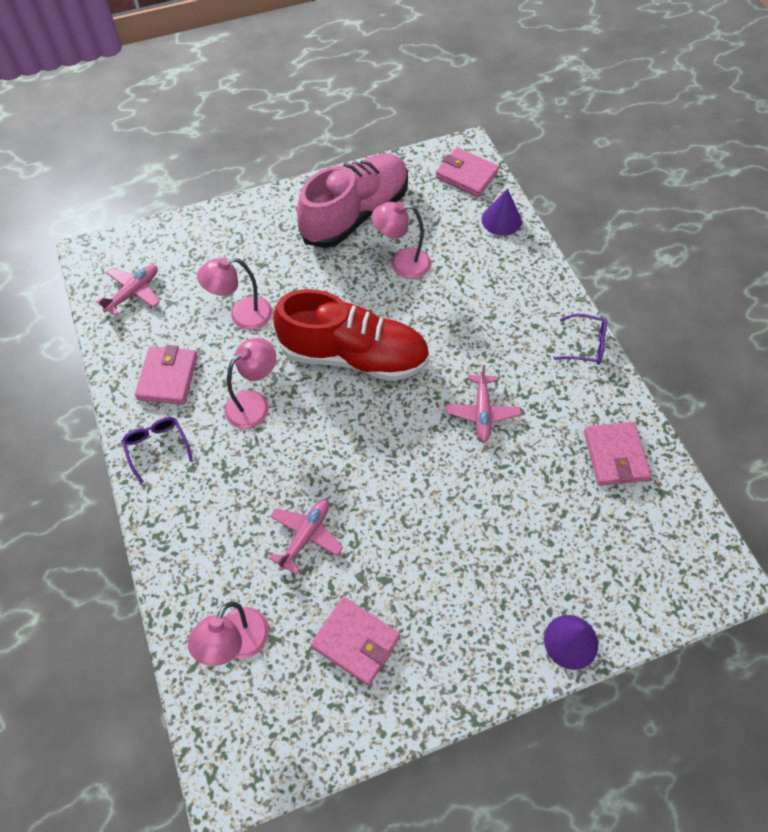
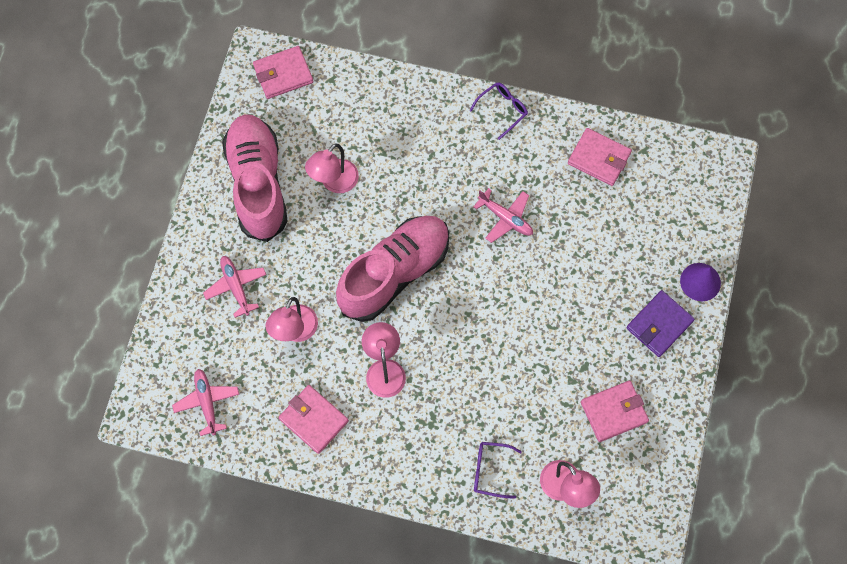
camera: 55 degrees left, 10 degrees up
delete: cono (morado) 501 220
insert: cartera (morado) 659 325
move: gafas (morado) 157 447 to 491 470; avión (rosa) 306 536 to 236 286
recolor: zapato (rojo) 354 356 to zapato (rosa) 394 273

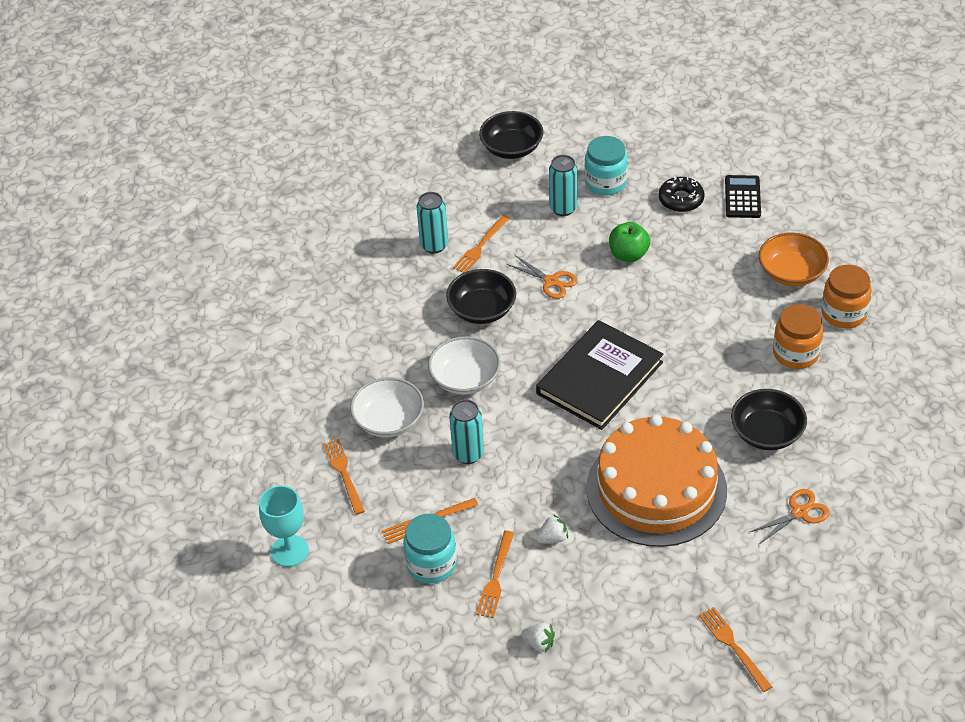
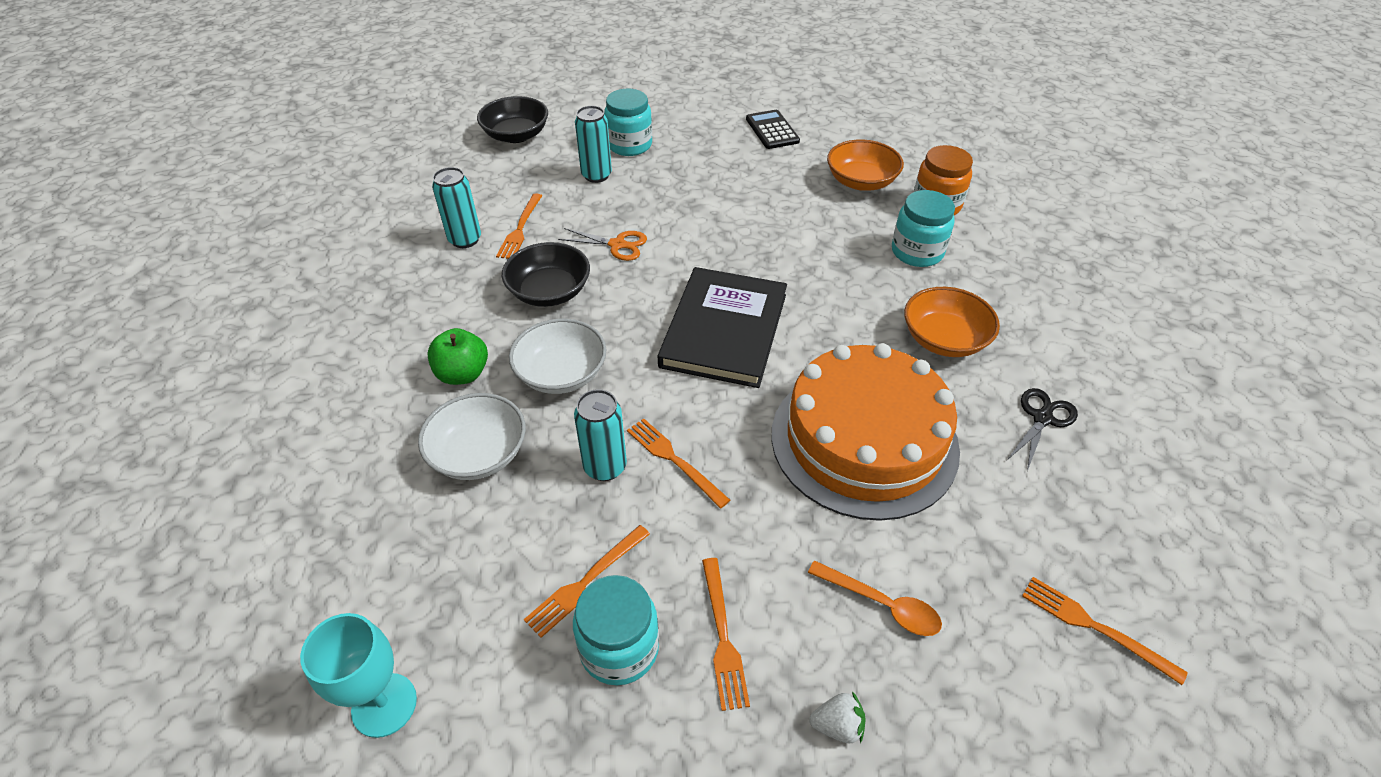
camera: 25 degrees left, 0 degrees up
delete: fresa (blanco) 552 538; rosquilla (negro) 681 199
insert: cuchara (naranja) 882 604
move: tenedor (naranja) 344 474 to 674 460; manzana (verde) 628 254 to 463 374
recolor: cuenco (negro) 766 433 to cuenco (naranja) 944 339; tijeras (naranja) 799 512 to tijeras (negro) 1042 418; tarro (naranja) 795 353 to tarro (turquesa) 917 252

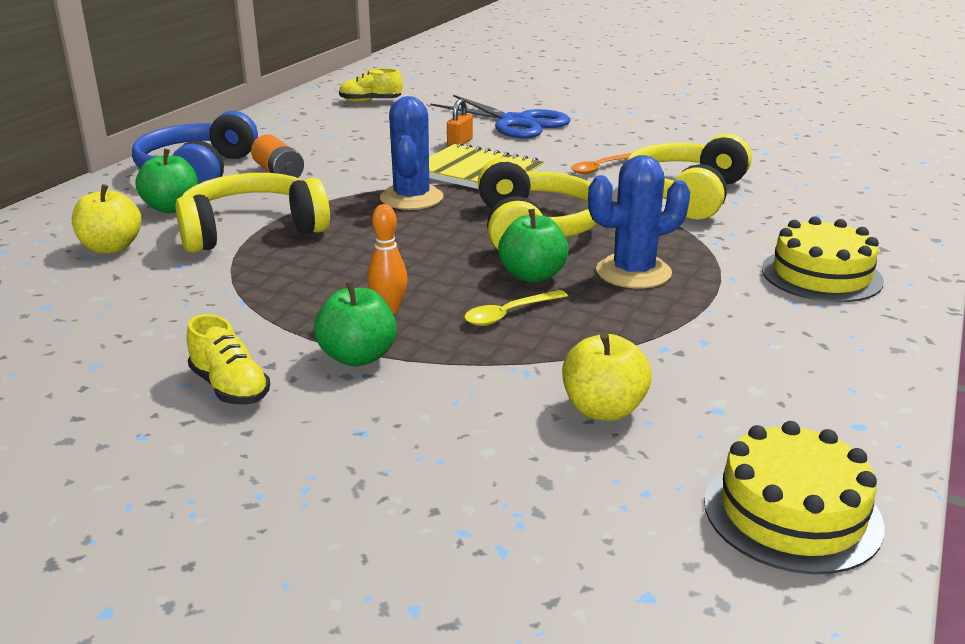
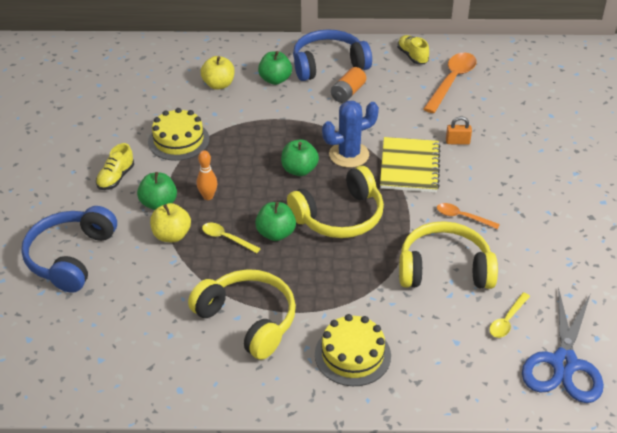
camera: 65 degrees right, 15 degrees up
delete: cactus (azul) 633 272
insert: auriculares (azul) 71 257; manzana (verde) 299 170; cuchara (naranja) 452 81; cuchara (amarillo) 507 320
move: auriculares (amarillo) 251 230 to 248 320; zapato (amarillo) 370 101 to 412 56; tijeras (azul) 516 122 to 564 363; manzana (amarillo) 603 409 to 172 235; tarta (amarillo) 792 513 to 178 140

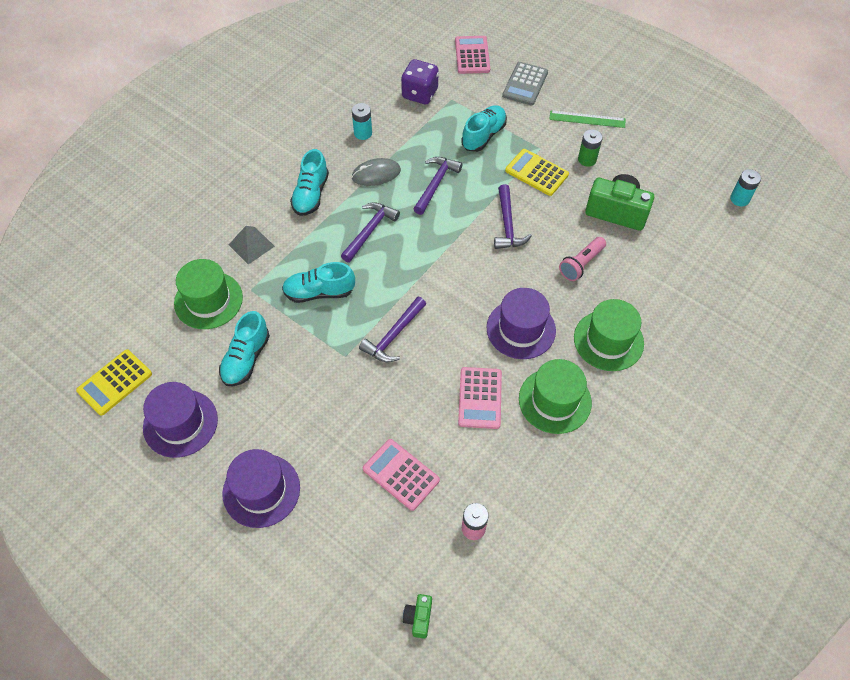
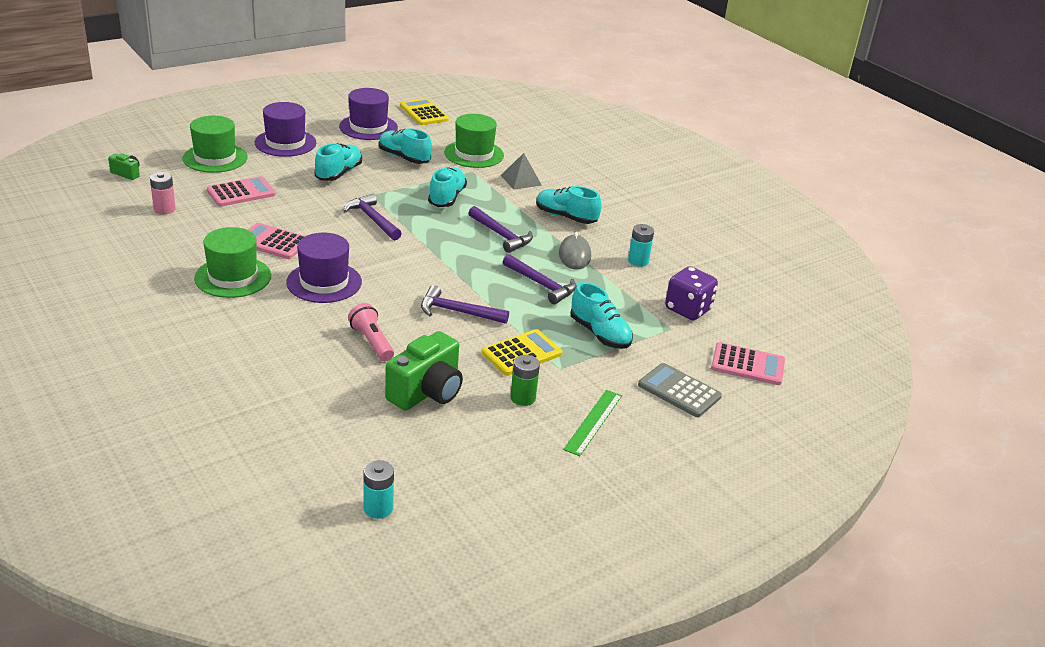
camera: 105 degrees right, 25 degrees down
insert: zapato (turquesa) 339 173
move: sombrero (verde) 608 340 to 215 158

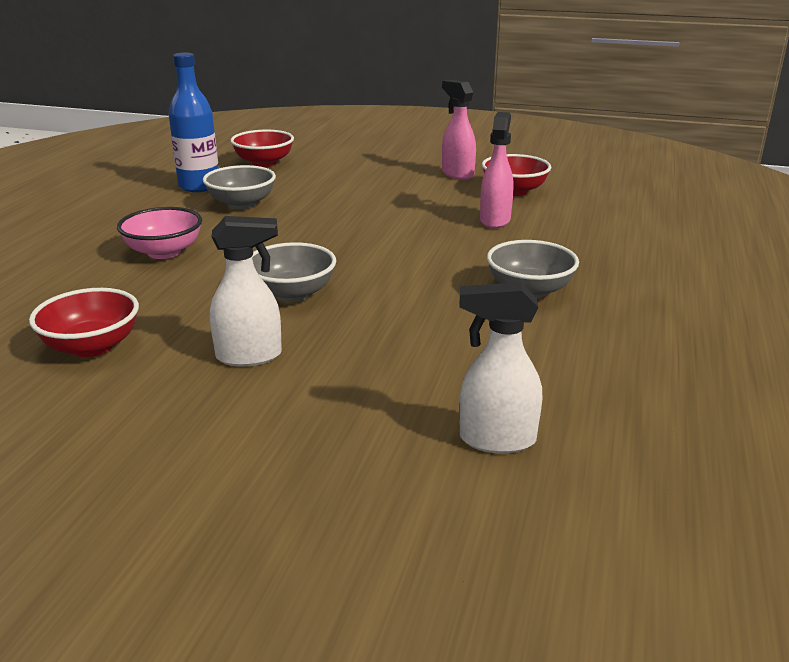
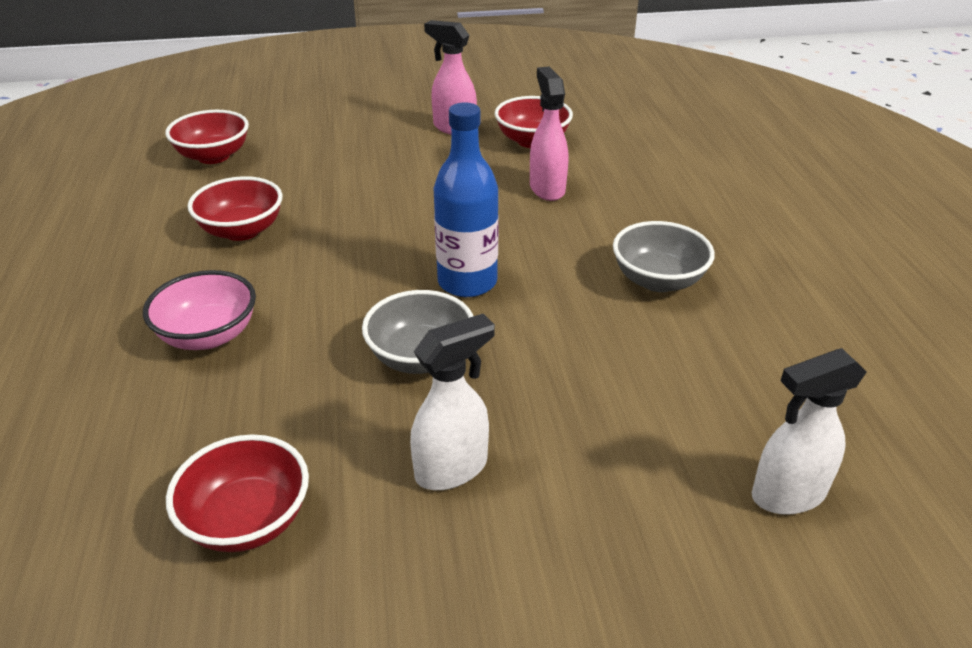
camera: 25 degrees left, 10 degrees up
move: botella (azul) 199 186 to 467 282
recolor: cuenco (gris) 242 204 to cuenco (rojo) 242 230

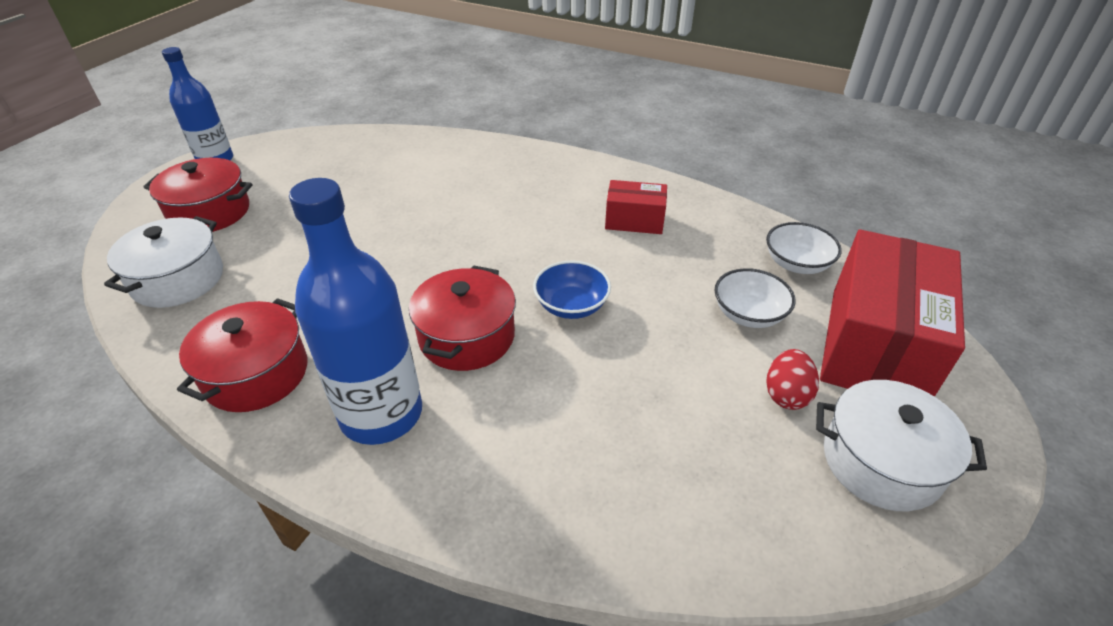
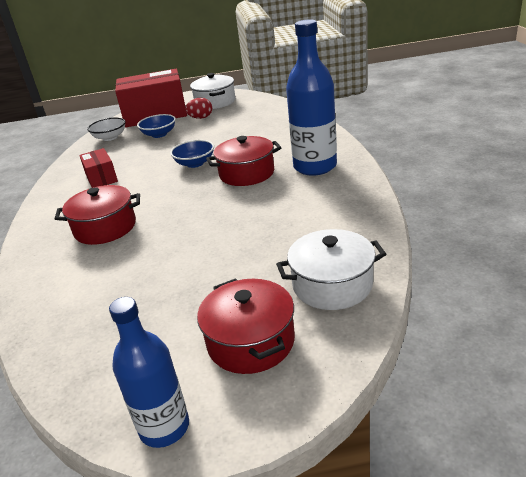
camera: 120 degrees left, 10 degrees down
move: olla (rojo) 256 374 to 105 228
recolor: cuenco (blanco) 748 314 to cuenco (azul) 159 134

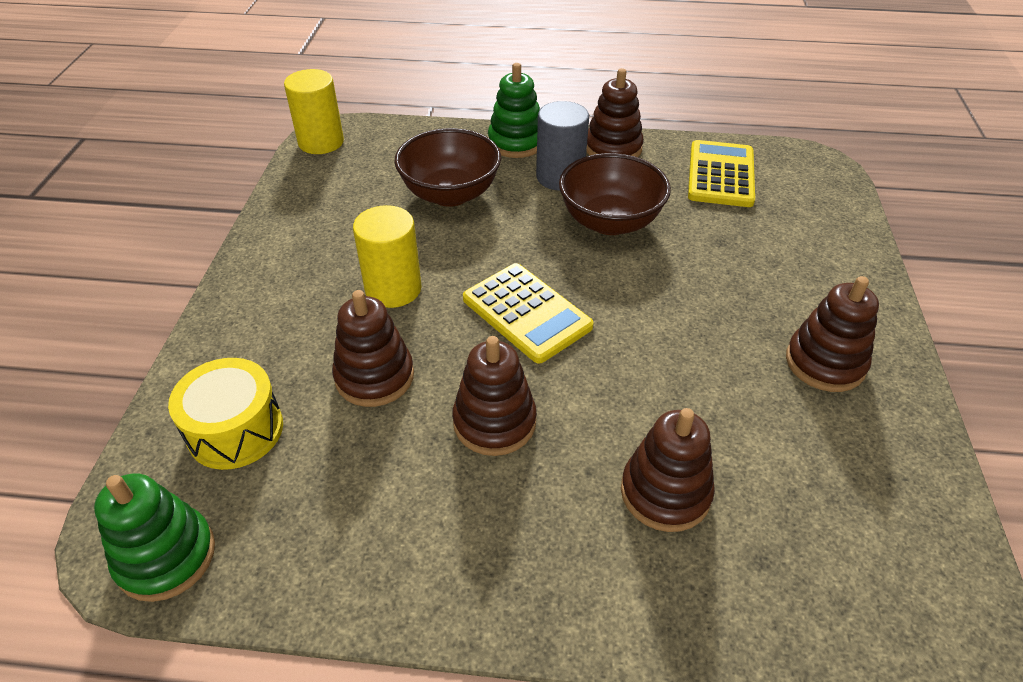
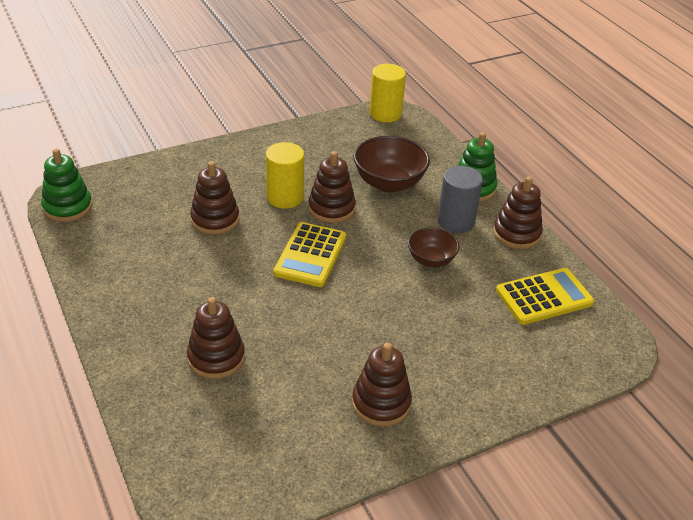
camera: 55 degrees right, 5 degrees down
delete: tambor (amarillo) 235 430
move: juguete apilable (marrón) 494 422 to 331 208
resize: cuenco (marrón) 610 221 = 431 260 x0.62

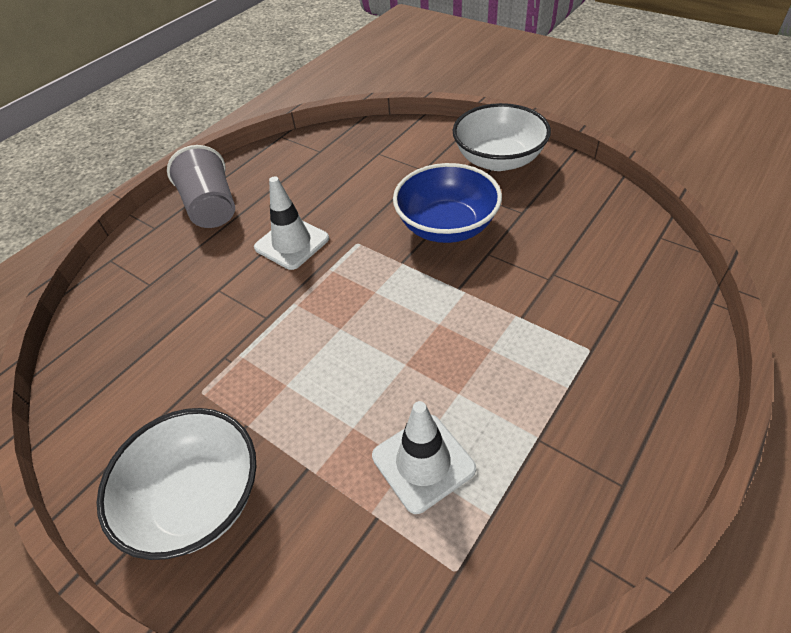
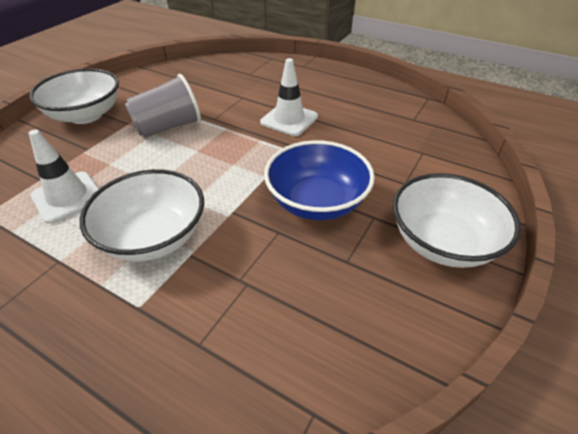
camera: 80 degrees right, 5 degrees down
insert: cuenco (blanco) 154 237
move: vaso (gris) 212 208 to 168 127

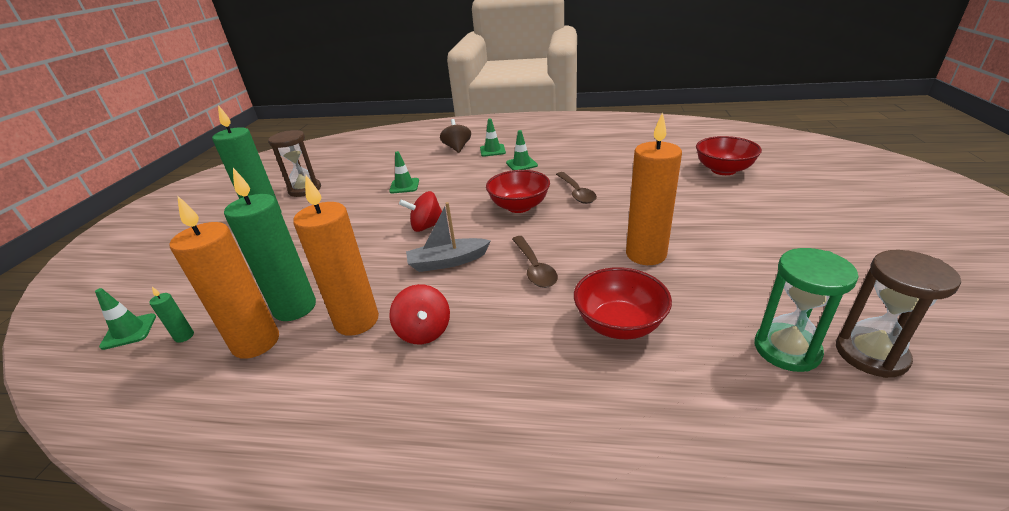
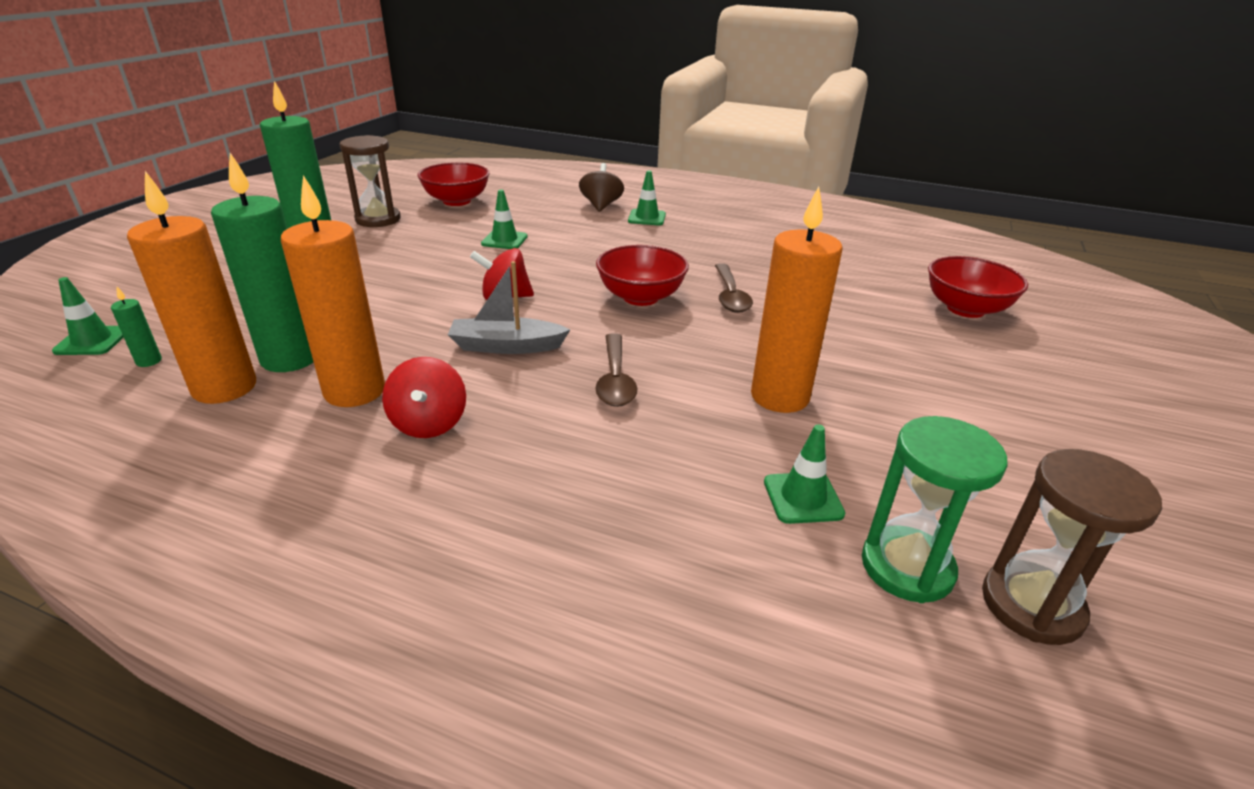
camera: 10 degrees right, 0 degrees up
move: cono de tráfico (verde) 521 164 to 803 498; cuenco (rojo) 619 324 to 457 201

